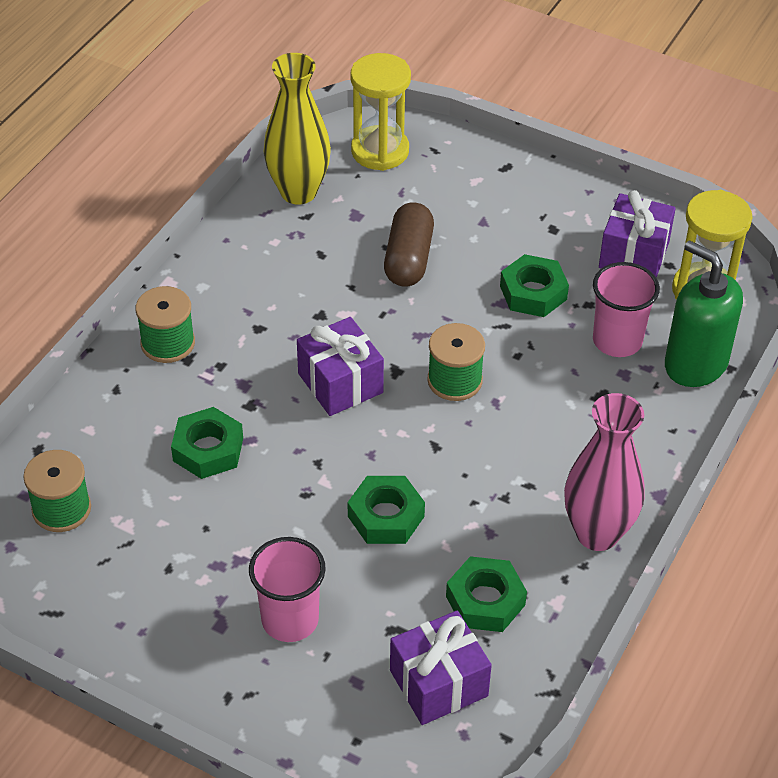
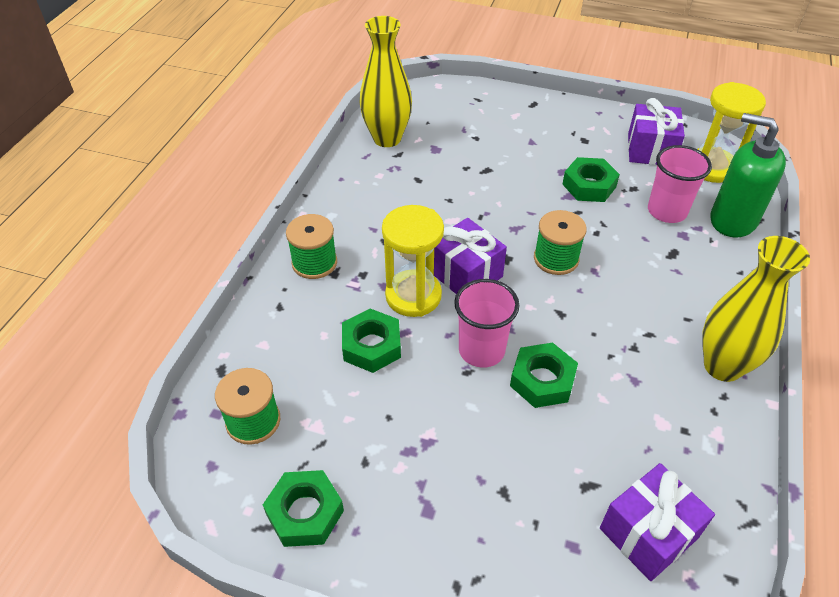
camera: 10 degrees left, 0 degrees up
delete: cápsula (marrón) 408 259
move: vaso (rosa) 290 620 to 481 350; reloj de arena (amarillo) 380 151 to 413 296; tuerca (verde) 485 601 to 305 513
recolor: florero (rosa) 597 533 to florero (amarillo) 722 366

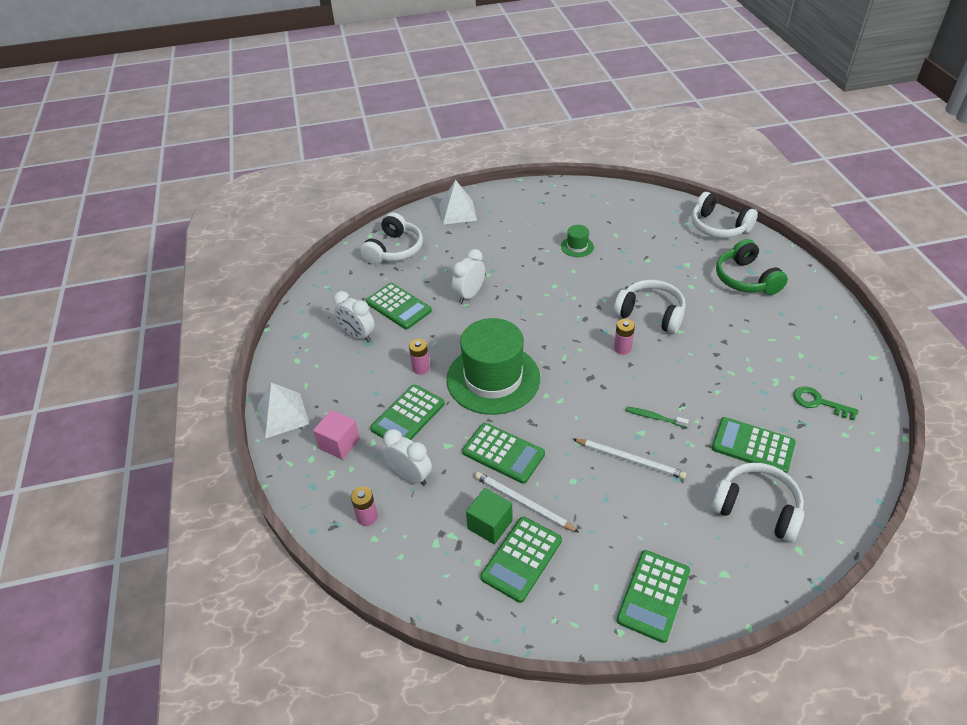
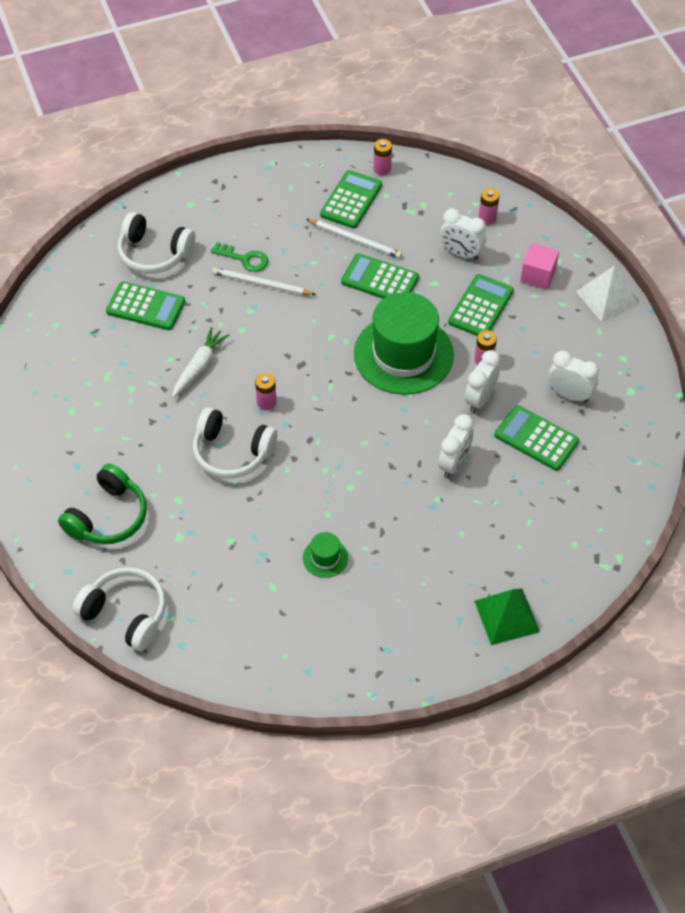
camera: 170 degrees right, 10 degrees up
delete: auriculares (blanco) 394 249; cubo (verde) 490 524; calculadora (verde) 653 595; cepillo de dientes (verde) 654 417
insert: zanahoria (blanco) 199 366; pila (rosa) 382 169; despertador (blanco) 480 399
move: llave (verde) 819 402 to 244 259
recolor: pirámide (blanco) 458 212 to pirámide (verde) 506 616
rotate: auriculares (verde) 745 279 = 108 517 60 degrees clockwise

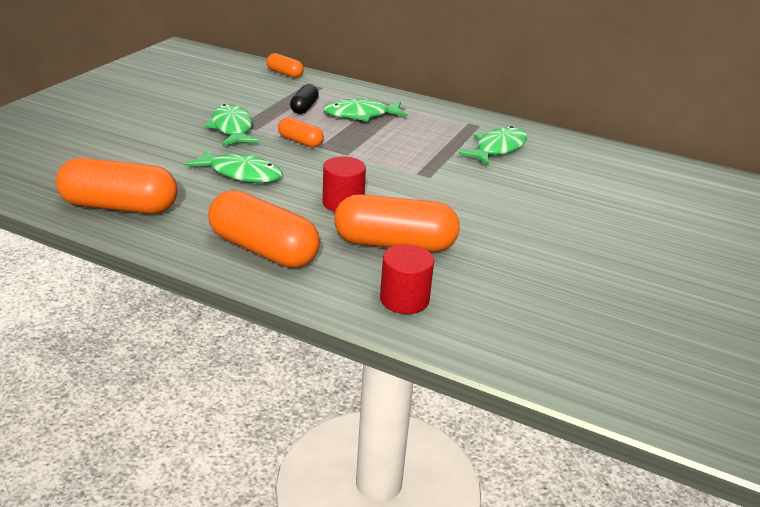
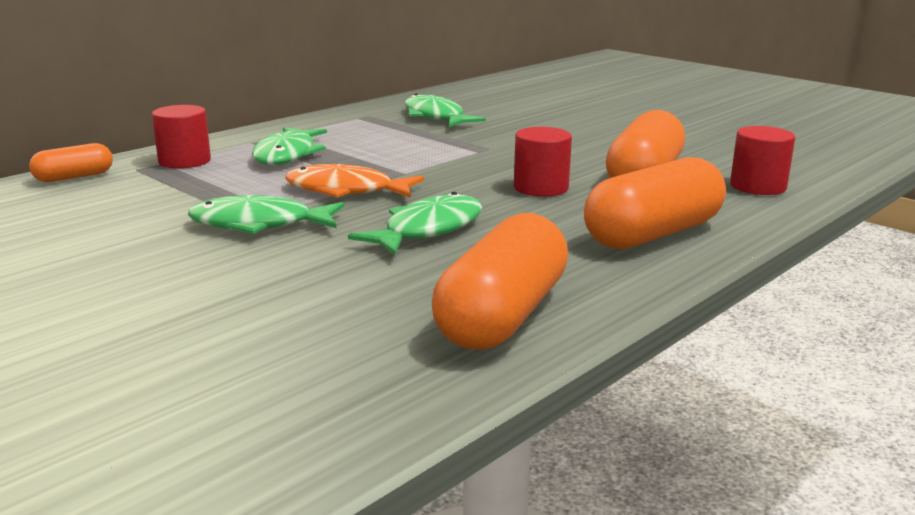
camera: 70 degrees left, 10 degrees down
delete: cápsula (negro) 304 107
insert: cilindro (rojo) 184 161
replace: cápsula (naranja) 300 141 to pez (naranja) 346 191

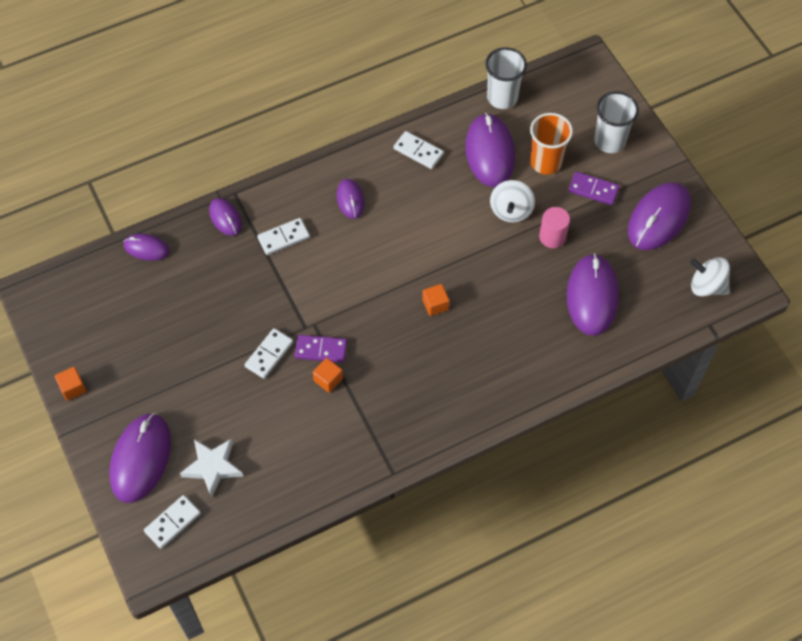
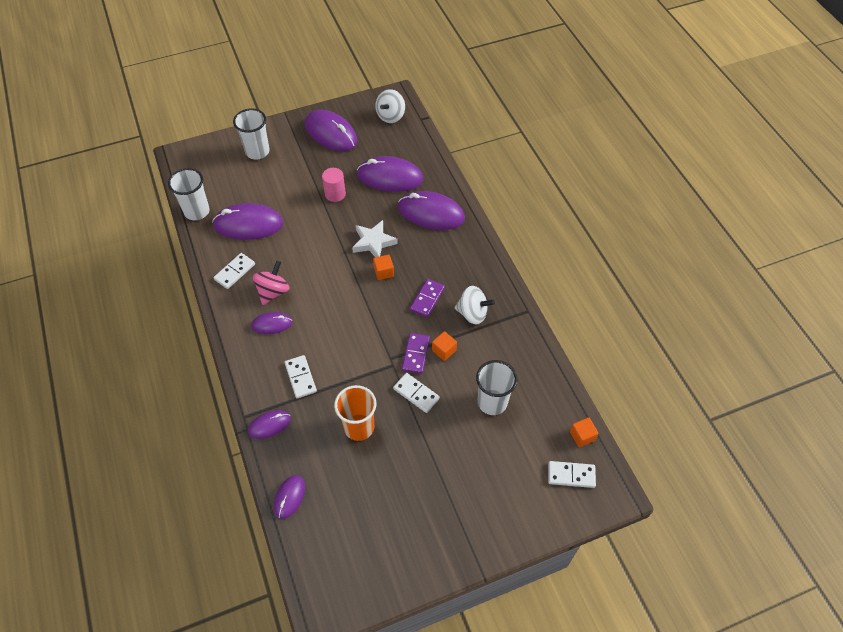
camera: 85 degrees left, 5 degrees down
insert: peonza (rosa) 273 292; vaso (blanco) 492 402
move: cubo (naranja) 73 388 to 582 436; ratón (morado) 140 459 to 431 213; estrella (blanco) 213 467 to 373 242; peonza (blanco) 511 210 to 472 313; vaso (naranja) 546 162 to 359 427; ficha de dominó (morado) 593 189 to 427 299
rotate: ficha de dominó (blanco) 173 522 = 571 475 45 degrees counterclockwise

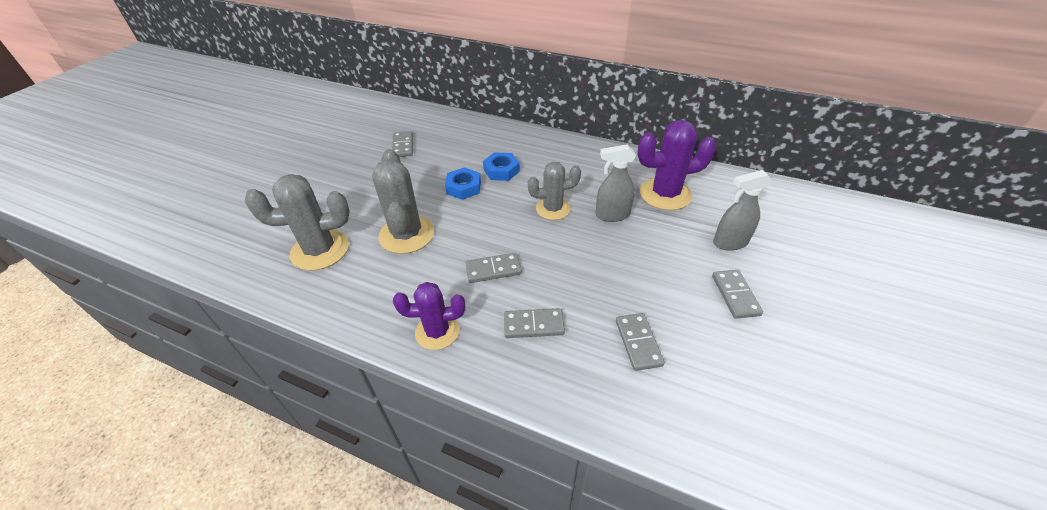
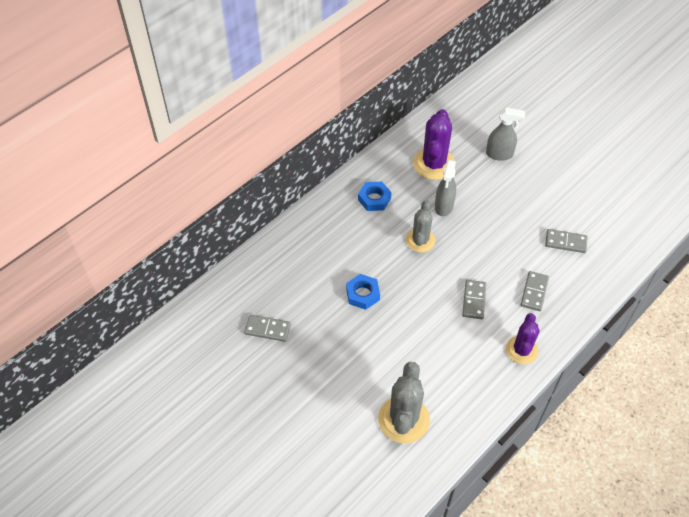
camera: 70 degrees left, 10 degrees up
delete: cactus (gris) 407 234; ficha de dominó (gris) 735 295
move: tuerca (azul) 501 170 to 374 199
rotate: pulverizador (gris) 730 242 = 499 154 90 degrees counterclockwise

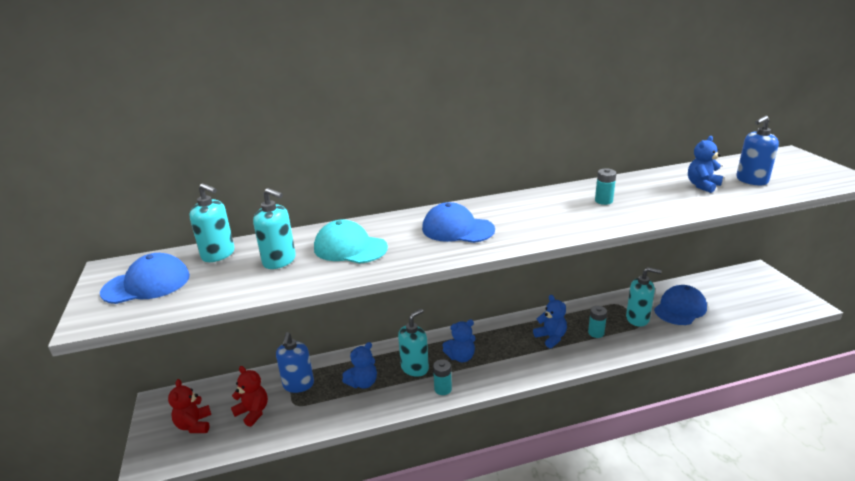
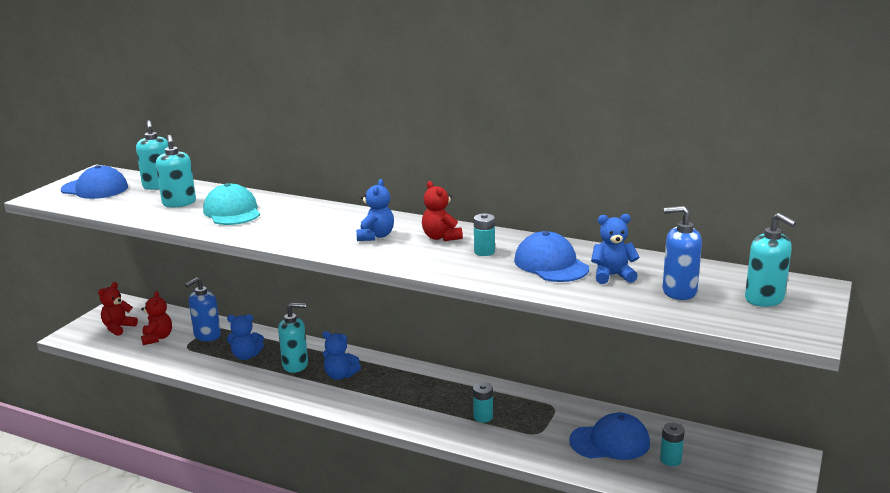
camera: 40 degrees right, 5 degrees down
insert: osito (rojo) 441 237
move: gorra (azul) 457 229 to 551 264; pila (turquesa) 443 389 to 670 460; osito (azul) 551 338 to 375 236; dispensador de jabón (turquesa) 637 319 to 764 299

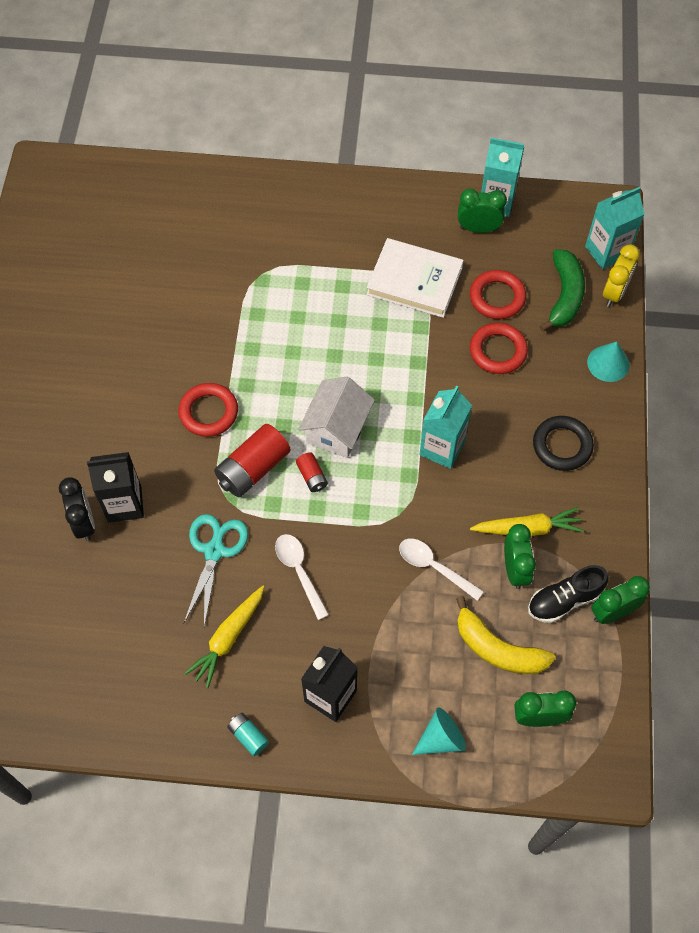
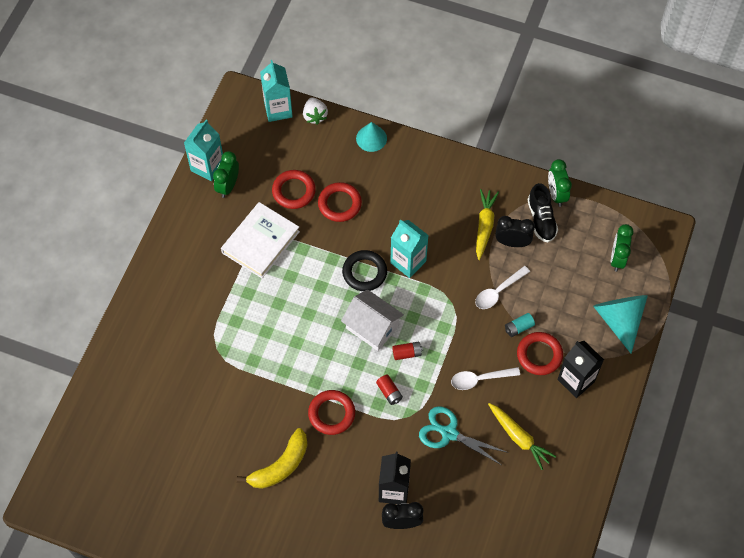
camera: 75 degrees left, 0 degrees up
delete: plátano (verde) 564 296
insert: anillo (rojo) 539 355
move: pila (turquesa) 248 736 to 518 328; plátano (amarillo) 498 648 to 280 465; anillo (negro) 562 445 to 364 272
replace: despertador (amarillo) 614 293 to fresa (blanco) 315 116
recolor: despertador (verde) 515 569 to despertador (negro) 512 242
resize: pila (rojo) 253 469 = 389 392 x0.51; cono (turquesa) 441 738 = 619 319 x1.64

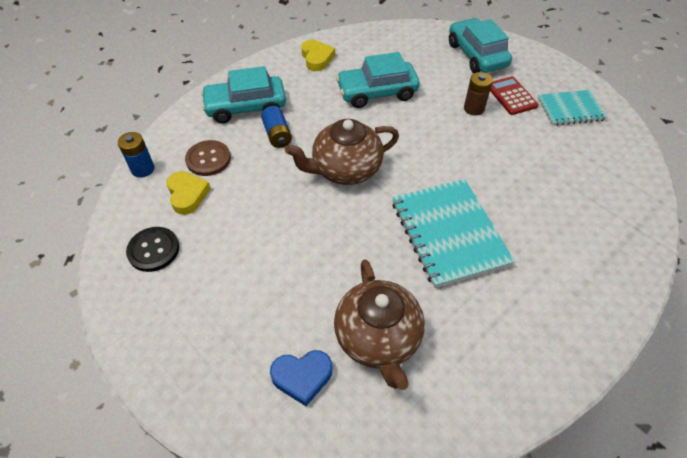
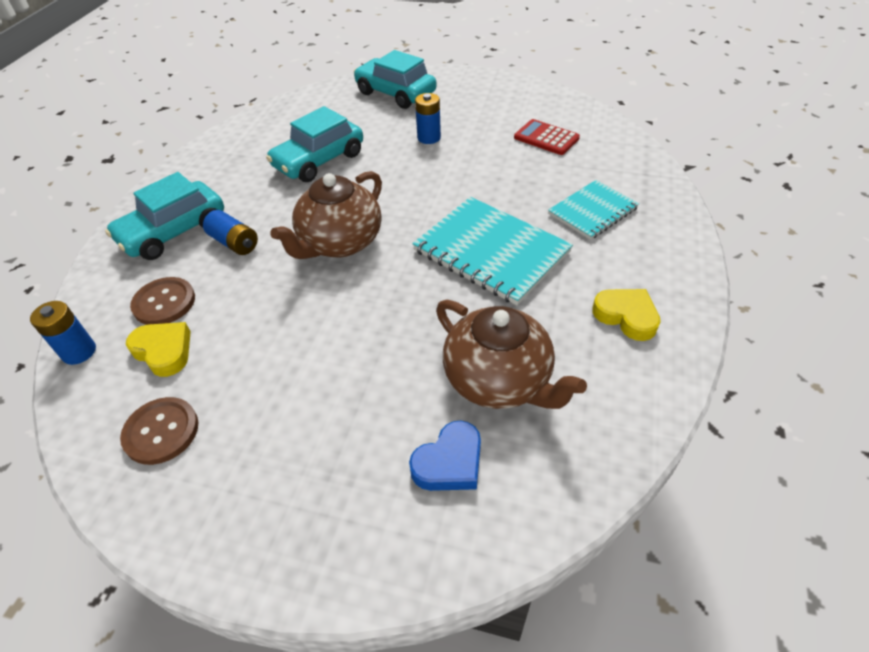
camera: 30 degrees left, 5 degrees down
move: corazón (amarillo) 317 58 to 626 316; calculadora (rojo) 511 96 to 546 138; cuaderno (turquesa) 570 109 to 592 211
recolor: botón (negro) 153 250 to botón (marrón) 161 431; pila (marrón) 474 108 to pila (azul) 429 138

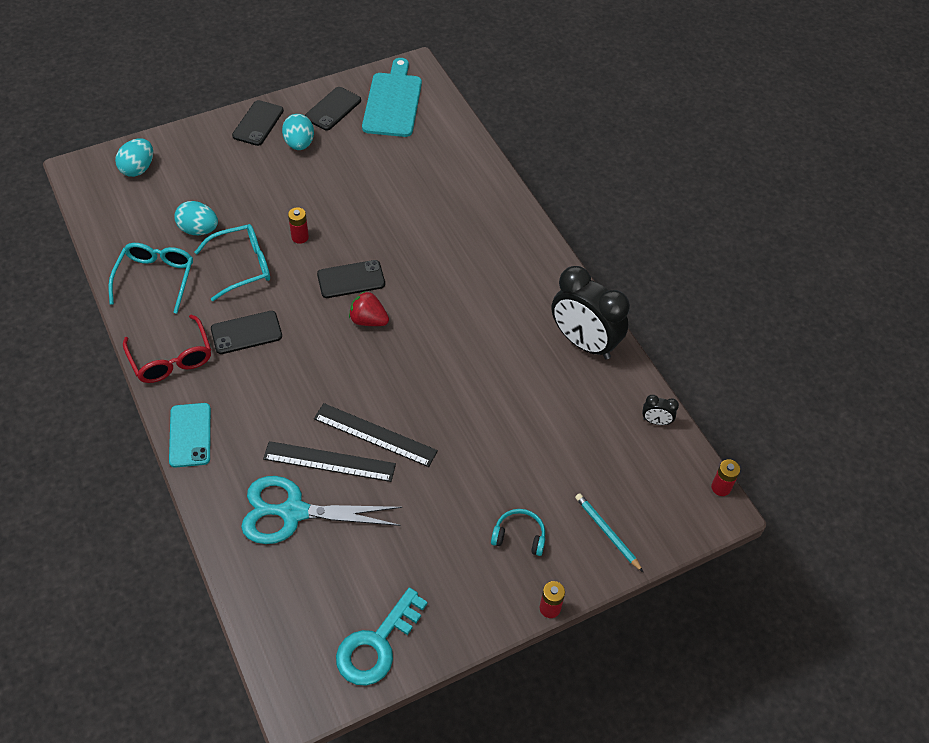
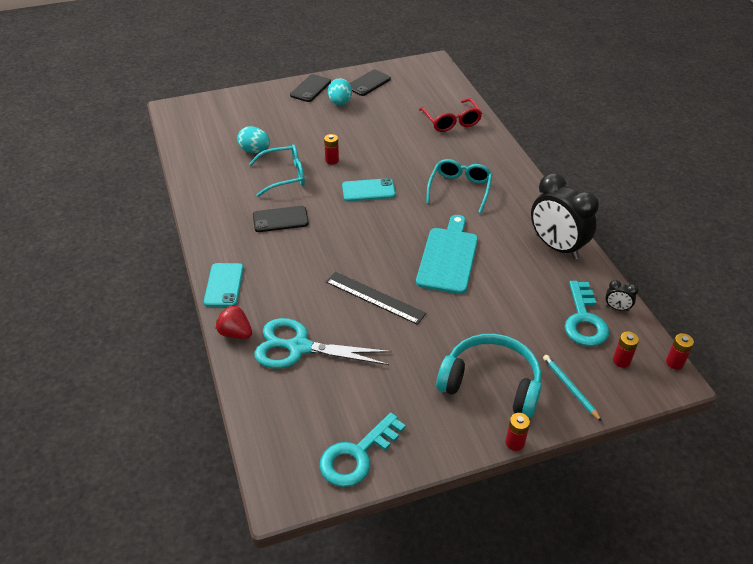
camera: 10 degrees right, 10 degrees down
delete: huevo (turquesa) 138 169; regla (negro) 329 461
insert: llave (turquesa) 584 320; pila (rojo) 621 361
move: gafas (turquesa) 155 279 to 460 189; gafas (rojo) 171 358 to 451 121; fresa (rojo) 368 320 to 235 333; tabla de cortar (turquesa) 393 102 to 448 257
recolor: móvil (negro) 351 279 to móvil (turquesa) 368 190
resize: auriculares (turquesa) 519 536 = 491 383 x2.12

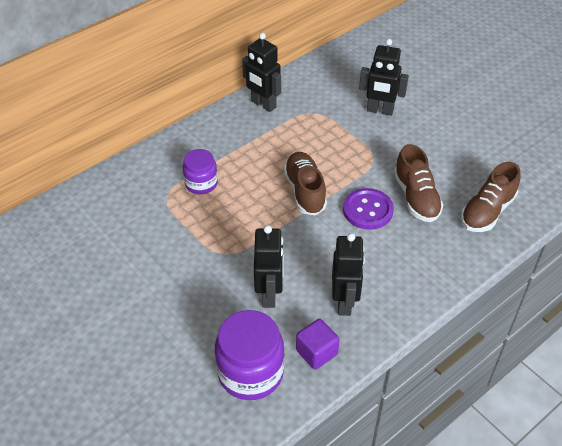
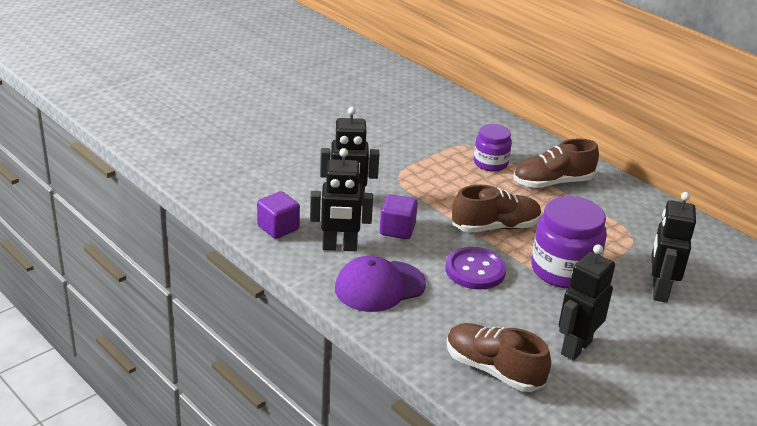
camera: 85 degrees right, 15 degrees down
insert: gorra (morado) 379 286; cubo (morado) 397 229
move: tarro (morado) 250 372 to 563 270; robot (negro) 263 104 to 575 348; zapato (marrón) 416 197 to 552 183

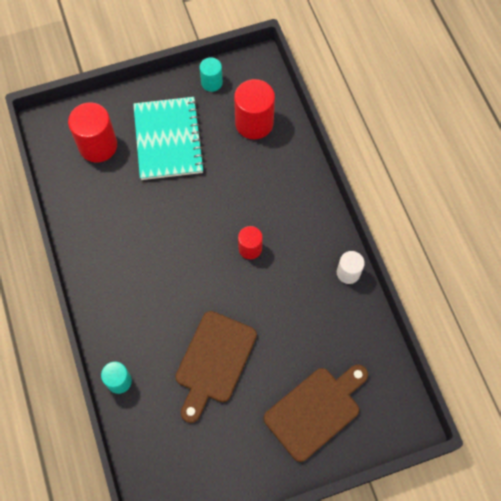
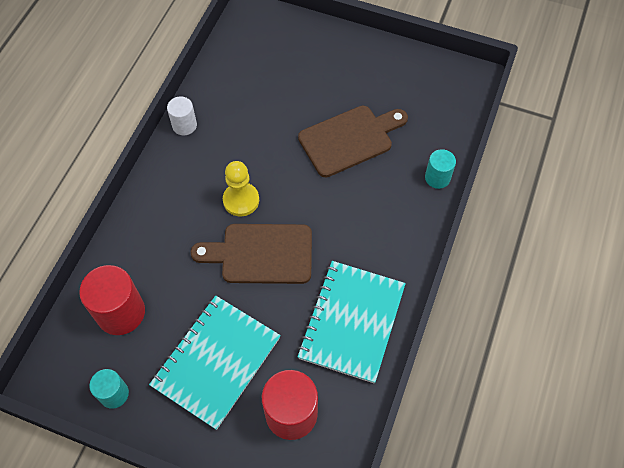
camera: 140 degrees left, 5 degrees down
insert: cuaderno (turquesa) 352 322
move: tabla de cortar (marrón) 315 410 to 261 254
replace: cilindro (rojo) 250 248 to peón (amarillo) 241 200

